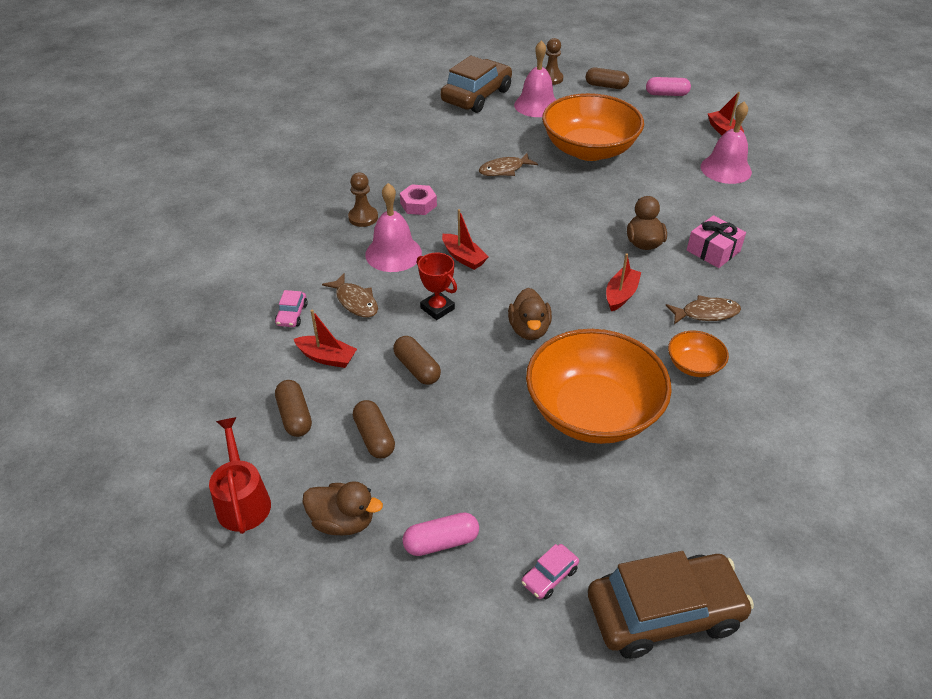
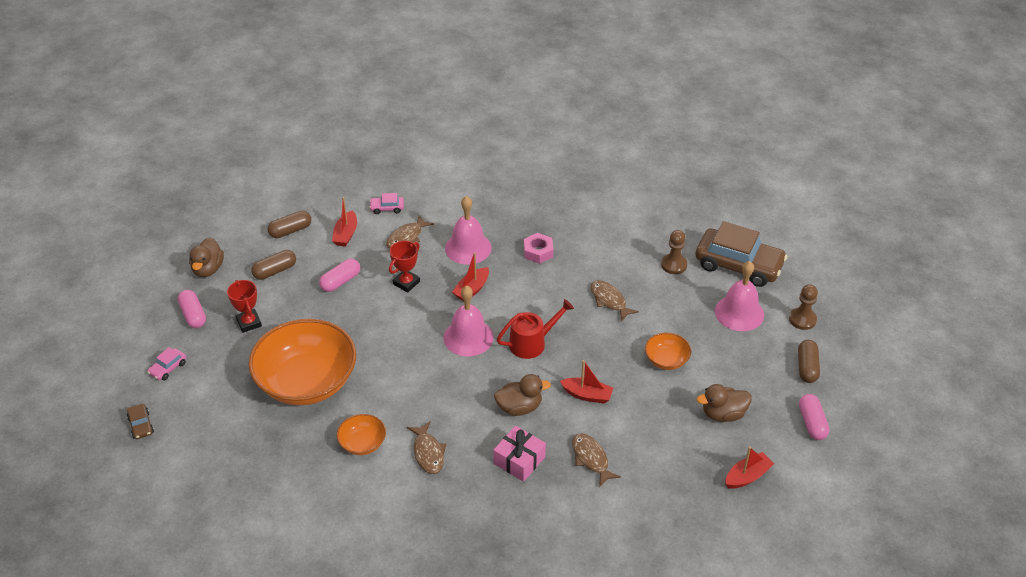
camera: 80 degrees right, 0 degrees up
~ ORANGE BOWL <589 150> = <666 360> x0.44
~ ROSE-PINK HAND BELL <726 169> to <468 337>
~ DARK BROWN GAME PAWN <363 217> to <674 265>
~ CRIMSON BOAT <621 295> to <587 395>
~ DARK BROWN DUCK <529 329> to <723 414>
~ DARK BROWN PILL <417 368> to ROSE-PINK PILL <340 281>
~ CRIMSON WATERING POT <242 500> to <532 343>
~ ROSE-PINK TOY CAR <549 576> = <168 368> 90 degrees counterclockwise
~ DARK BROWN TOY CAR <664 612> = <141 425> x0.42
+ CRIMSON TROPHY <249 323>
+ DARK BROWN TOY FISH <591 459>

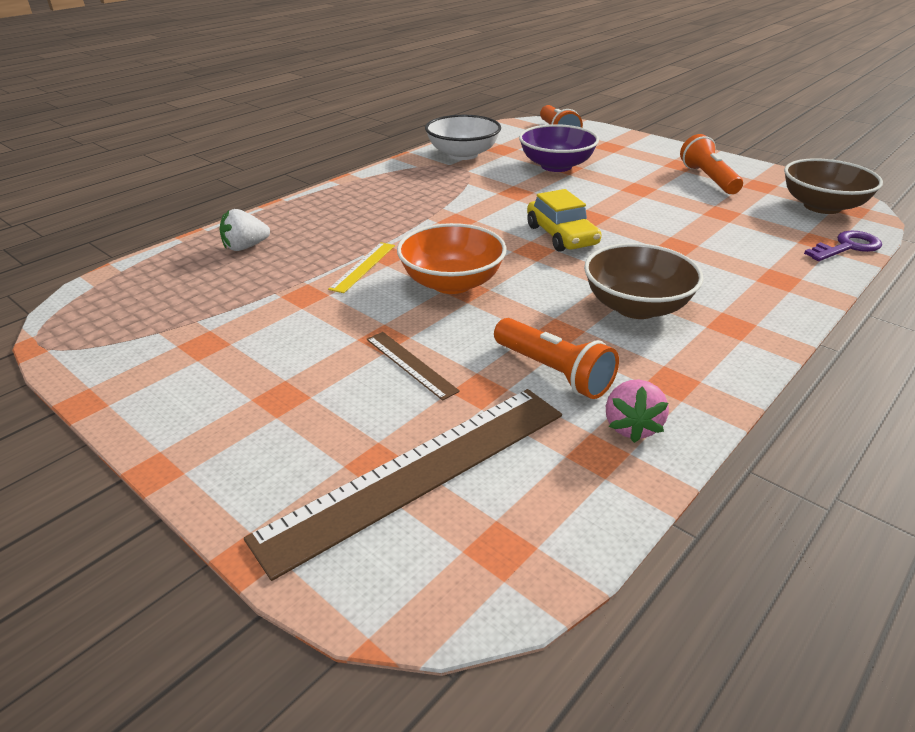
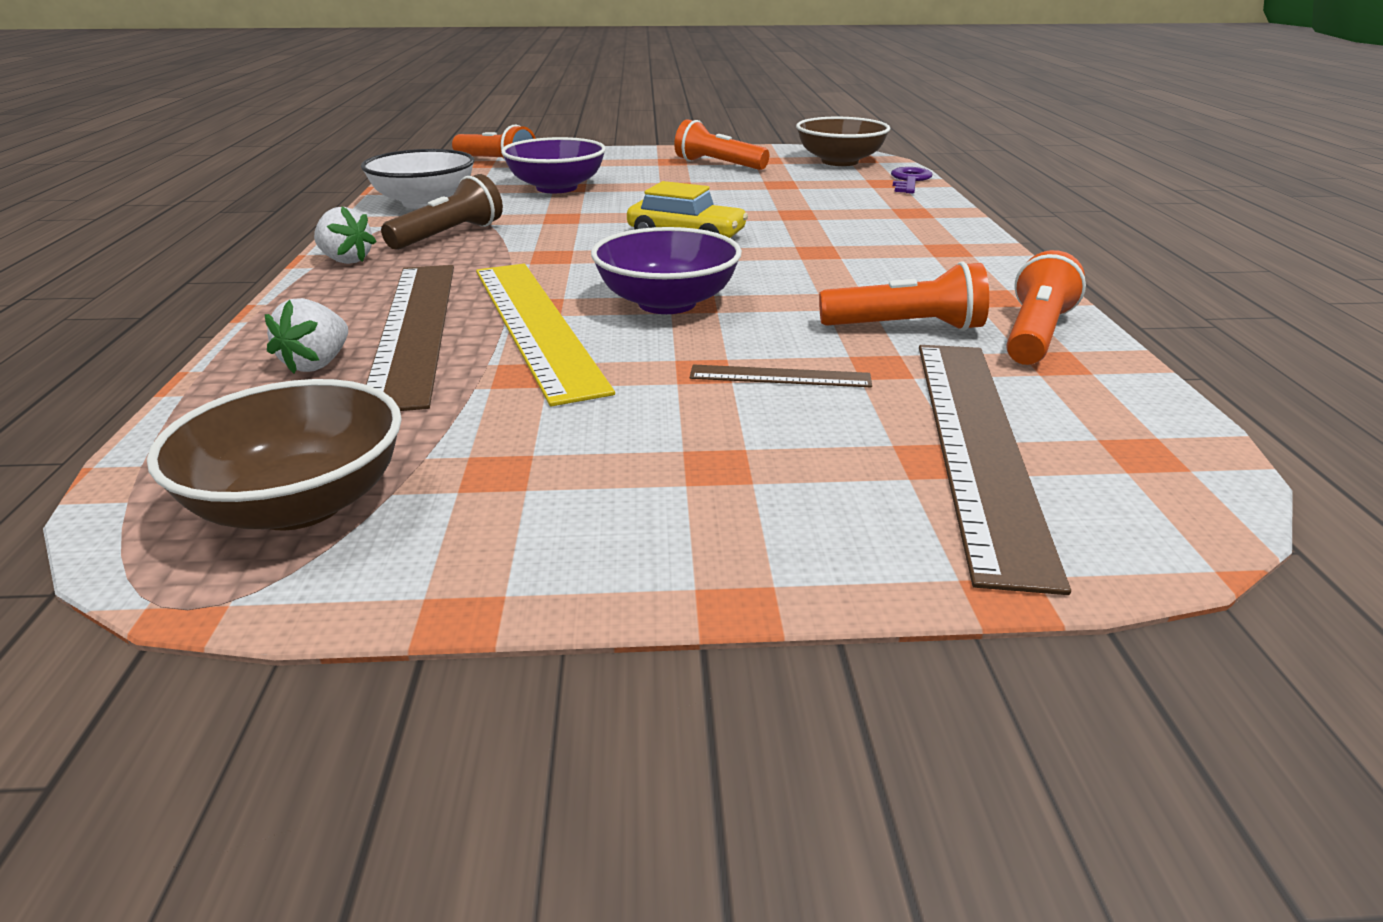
camera: 45 degrees left, 5 degrees down
~ ORANGE BOWL <452 283> to ROYAL PURPLE BOWL <667 303>
~ BRIGHT YELLOW RULER <363 266> = <534 325> x2.21
~ DARK BROWN BOWL <636 307> to <300 504>
~ ROSE-PINK STRAWBERRY <631 426> to ORANGE POCKET TORCH <1034 334>
+ DARK BROWN POCKET TORCH <449 235>
+ PURE WHITE STRAWBERRY <346 260>
+ DARK BROWN RULER <413 328>

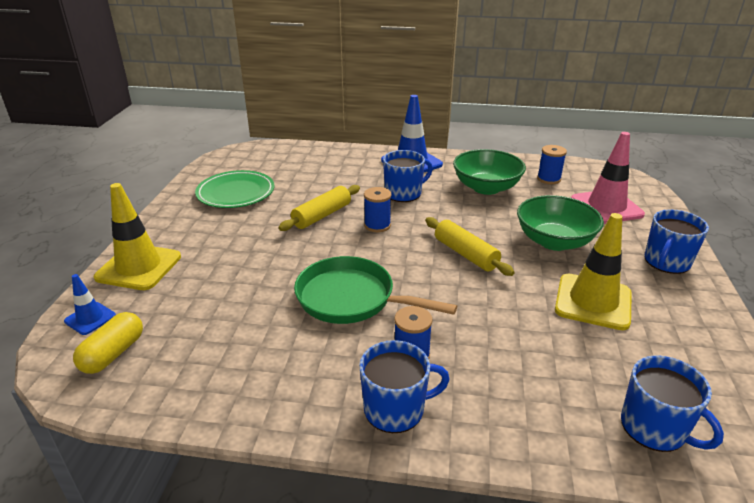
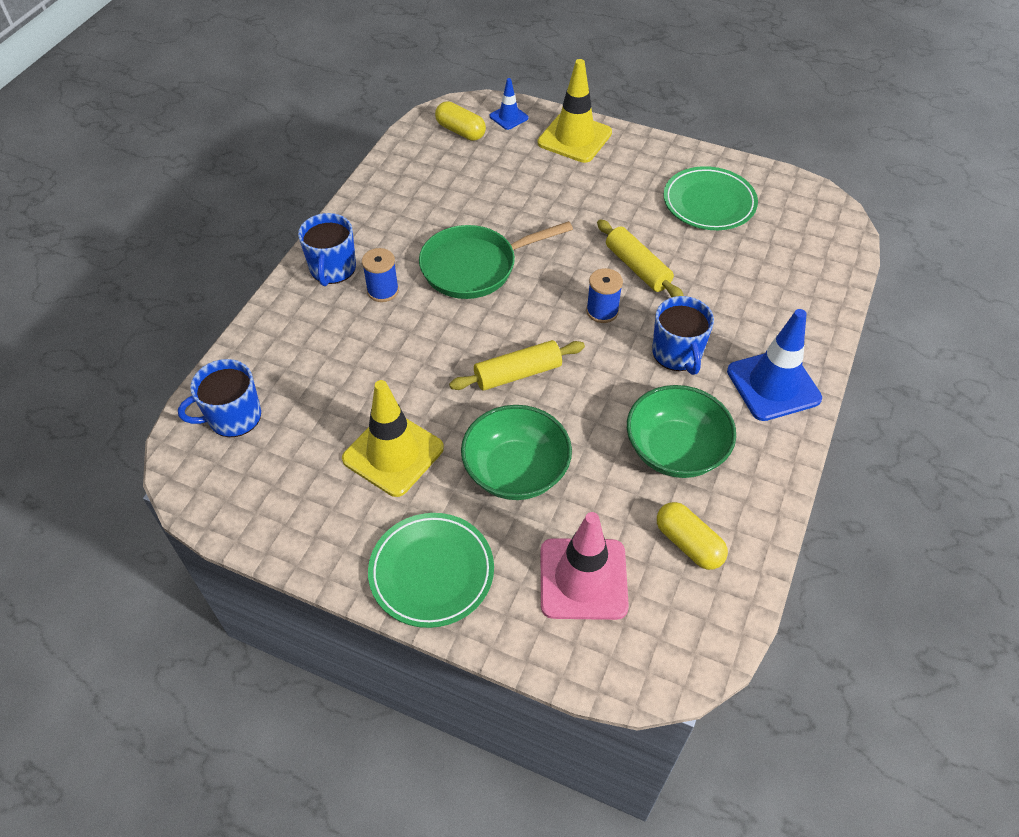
camera: 105 degrees right, 20 degrees up
~ BLUE BOBBIN <548 179> to BRIGHT YELLOW PILL <688 544>
~ BLUE TEA MUG <666 262> to EMERALD DINNER PLATE <431 572>
~ EMERALD SKILLET <351 298> = <474 267> 150 degrees counterclockwise

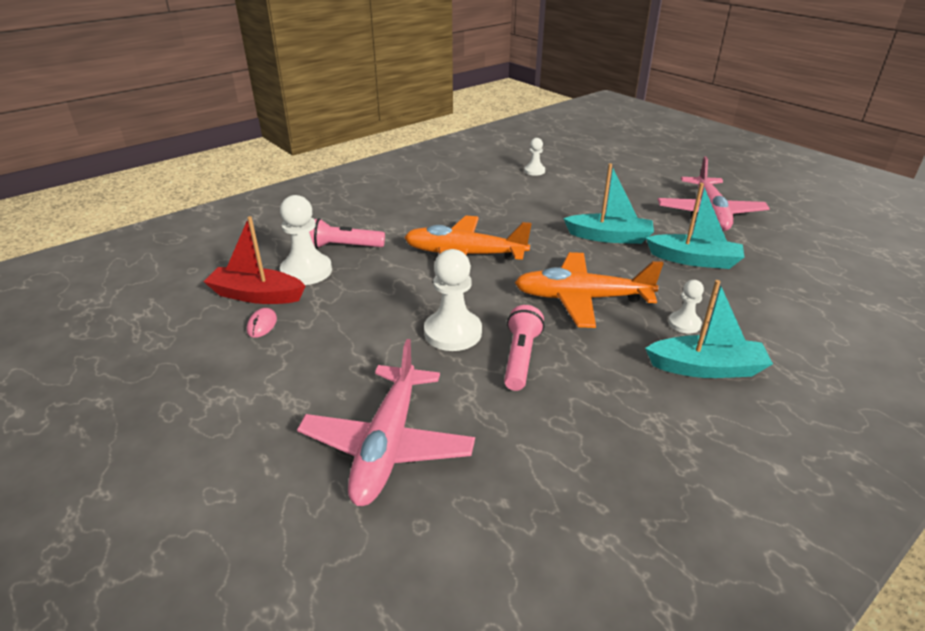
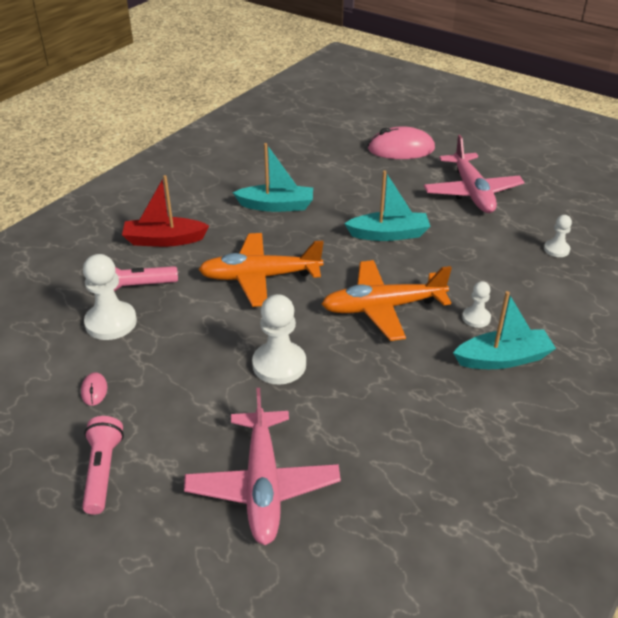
camera: 15 degrees left, 5 degrees up
~ PURE WHITE GAME PAWN <534 171> to <556 249>
~ TURQUOISE BOAT <694 260> to <276 206>
~ CRIMSON BOAT <257 295> to <164 240>
~ ROSE-PINK POCKET TORCH <520 358> to <103 471>
+ ROSE-PINK MOUSE <401 149>

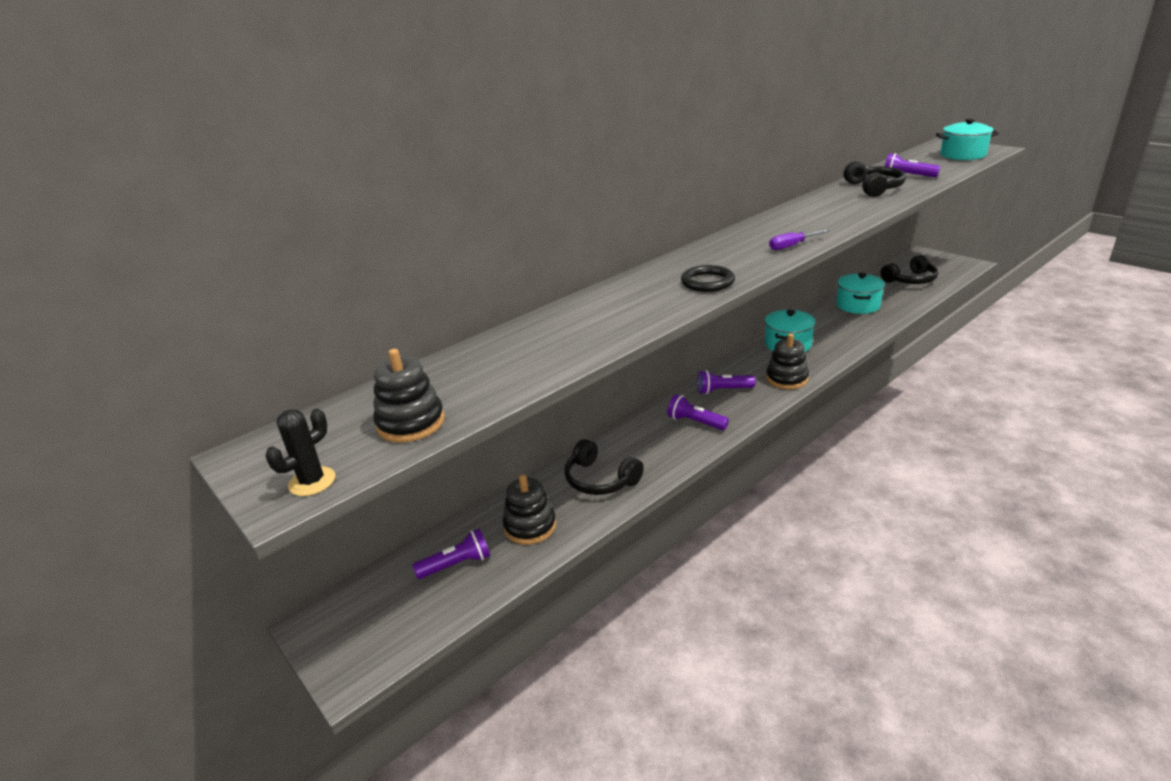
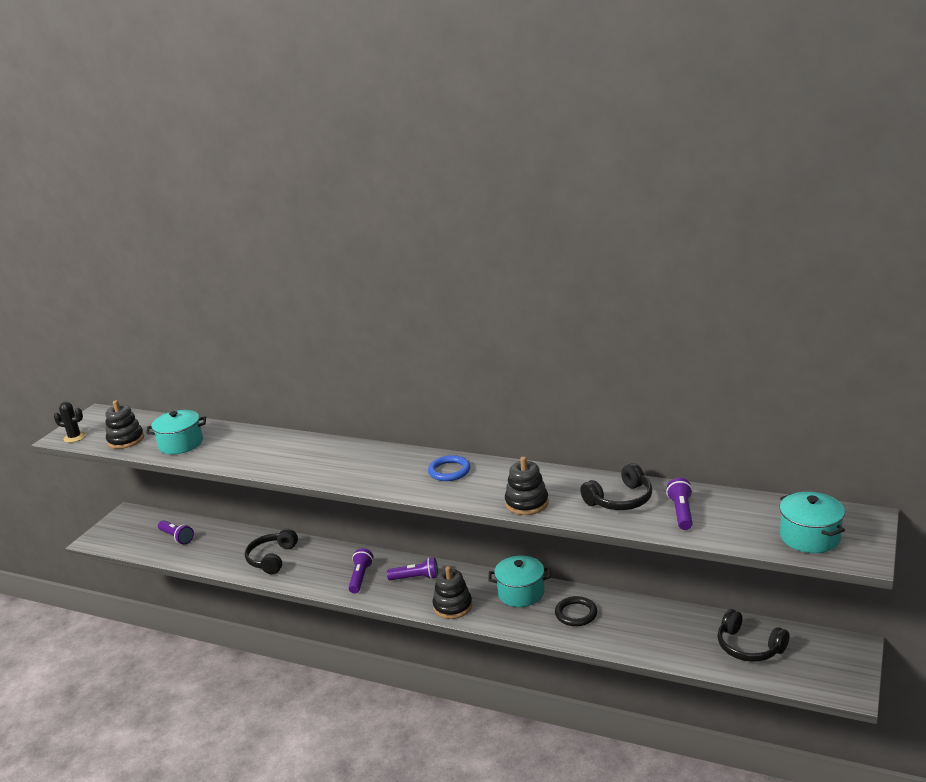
camera: 65 degrees right, 5 degrees down
- ROYAL PURPLE SCREWDRIVER <792 246>
~ BLACK HOOP <707 282> to <576 614>
~ TURQUOISE POT <858 305> to <181 444>
~ ROYAL PURPLE POCKET TORCH <723 390> = <416 578> 120 degrees clockwise
~ BLACK STACKING RINGS <530 526> to <526 503>
+ BLUE HOOP <449 471>

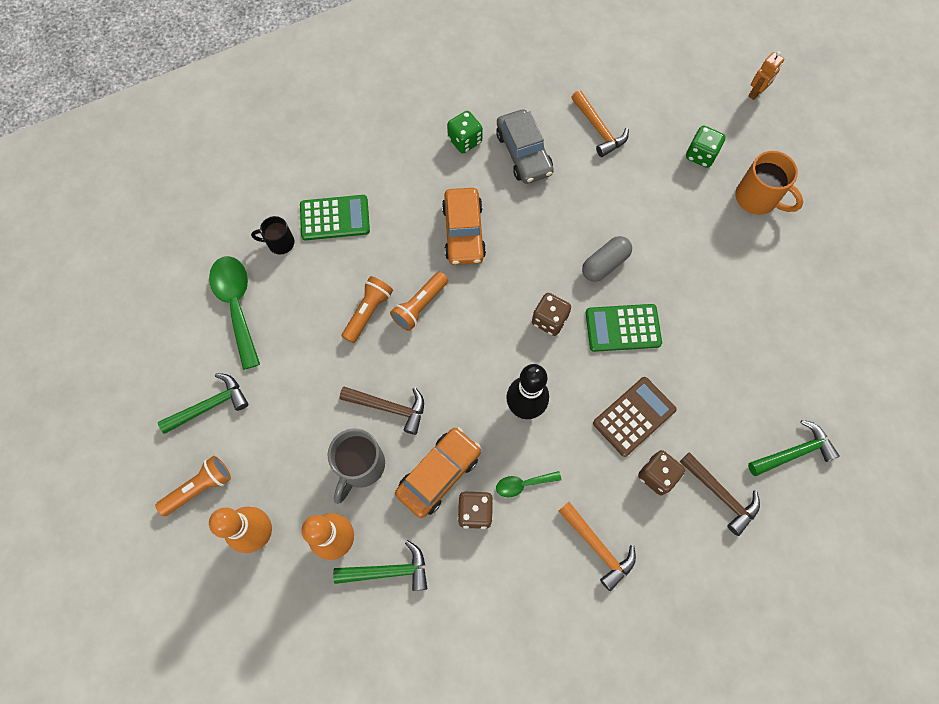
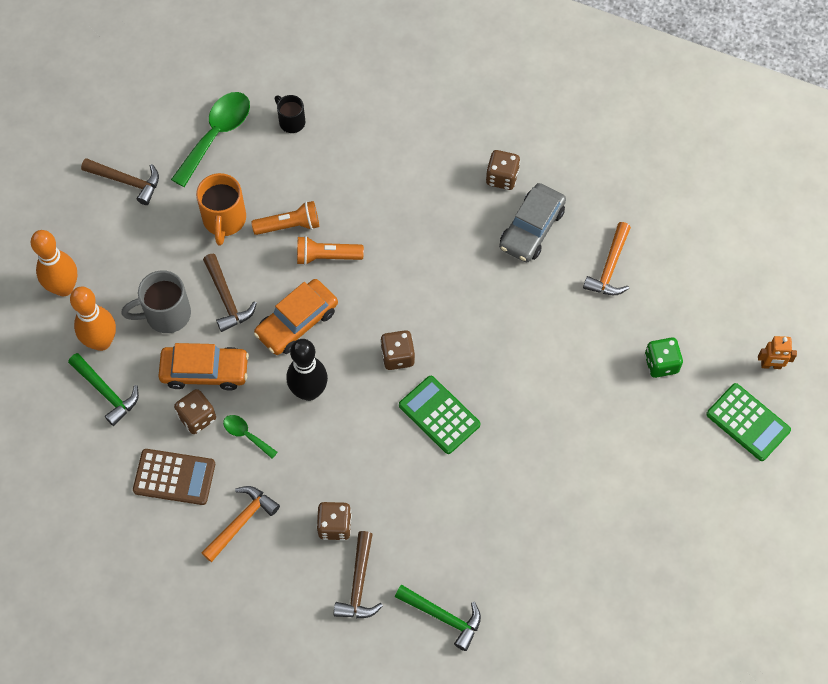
camera: 50 degrees right, 5 degrees down
~ EMERALD DIE <465 140> to DARK BROWN DIE <502 177>
~ ORANGE TEA MUG <757 198> to <224 220>
~ ORANGE TOY CAR <463 232> to <297 322>
~ EMERALD POCKET CALCULATOR <335 218> to <748 422>
- ASH-GREY PILL <605 264>
~ EMERALD CLAW HAMMER <210 406> to DARK BROWN CLAW HAMMER <126 181>
~ DARK BROWN POCKET CALCULATOR <634 416> to <174 477>
- ORANGE POCKET TORCH <199 488>
~ ORANGE CLAW HAMMER <597 547> = <241 522> 150 degrees counterclockwise

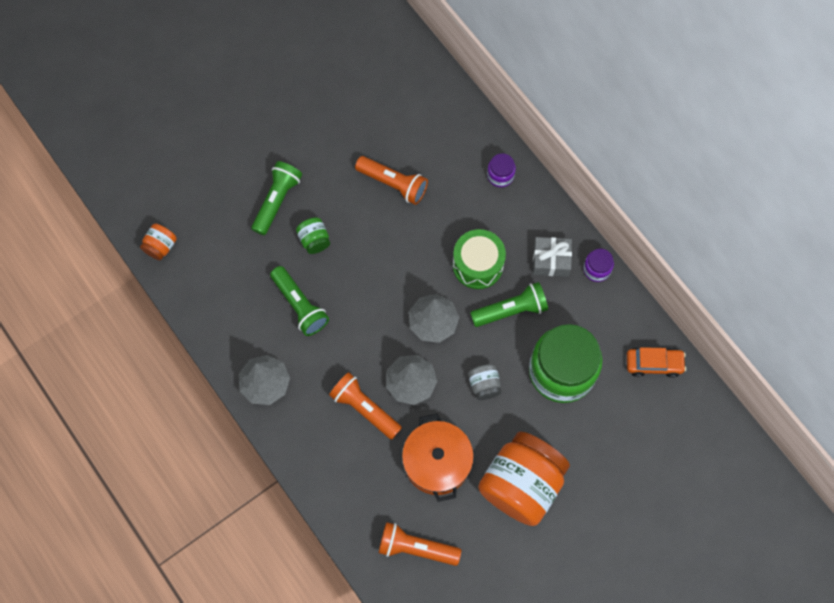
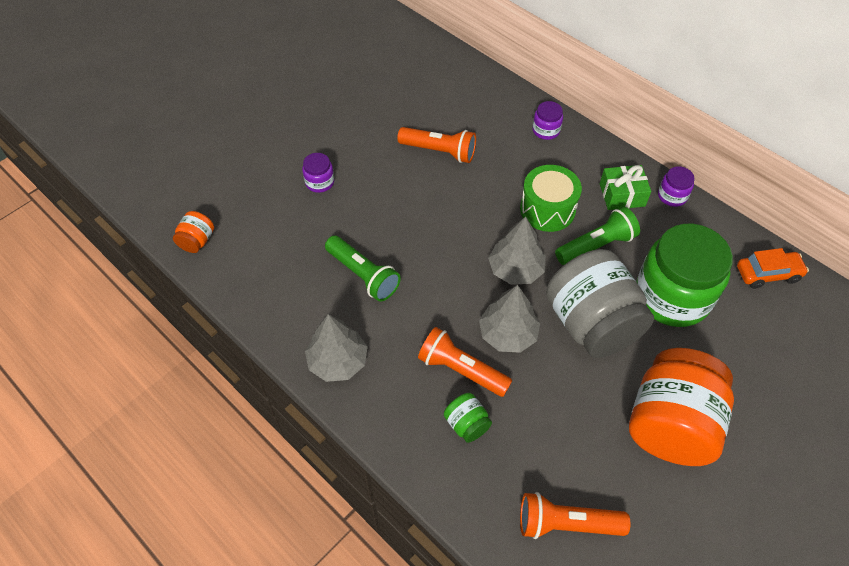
camera: 10 degrees left, 15 degrees down
~ EMERALD POCKET TORCH <277 201> to ROYAL PURPLE JAM JAR <320 182>
~ EMERALD JAM JAR <314 240> to <466 424>
~ ASH-GREY WRAPPED GIFT <551 260> to EMERALD WRAPPED GIFT <622 195>
~ ASH-GREY JAM JAR <484 385> = <591 323> x2.34
- ORANGE POT <437 462>

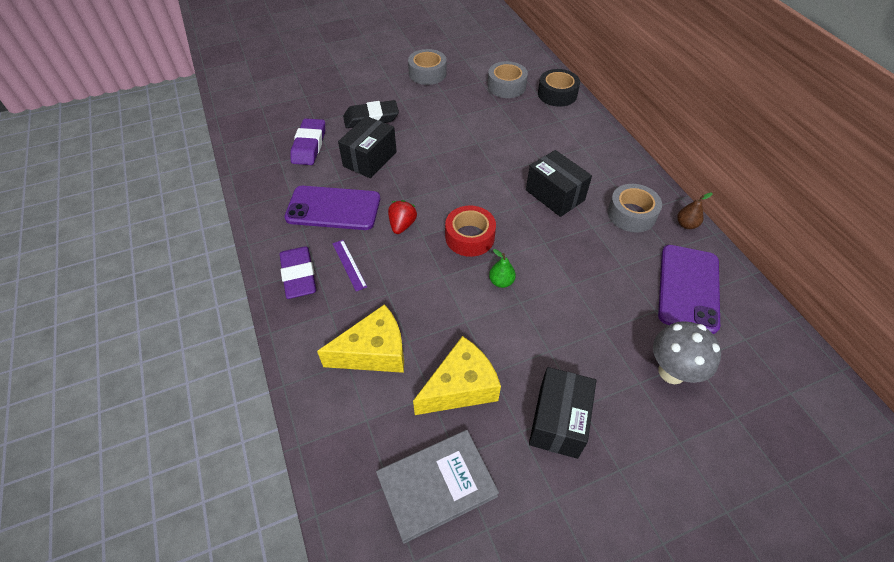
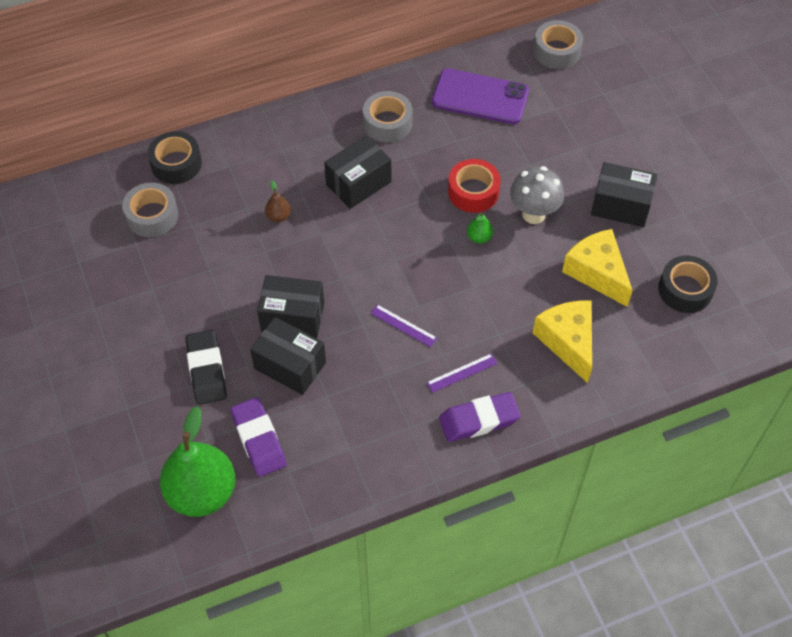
camera: 90 degrees left, 5 degrees up
~ ASH-GREY STICKY TAPE <427 73> to <556 51>
~ ROYAL PURPLE PENCIL ERASER <309 145> = <258 440> 60 degrees clockwise
- ROYAL PURPLE PHONE <333 208>
~ DARK BROWN PEAR FRUIT <686 224> to <278 216>
~ CRIMSON STRAWBERRY <402 225> to ROYAL PURPLE RULER <403 325>
~ CRIMSON STICKY TAPE <469 237> to <473 192>
~ ASH-GREY MUSHROOM <671 372> to <533 214>
~ ASH-GREY HARDBACK <437 486> to BLACK STICKY TAPE <685 290>
+ BLACK PACKAGE <292 317>
+ EMERALD PEAR FRUIT <202 493>

